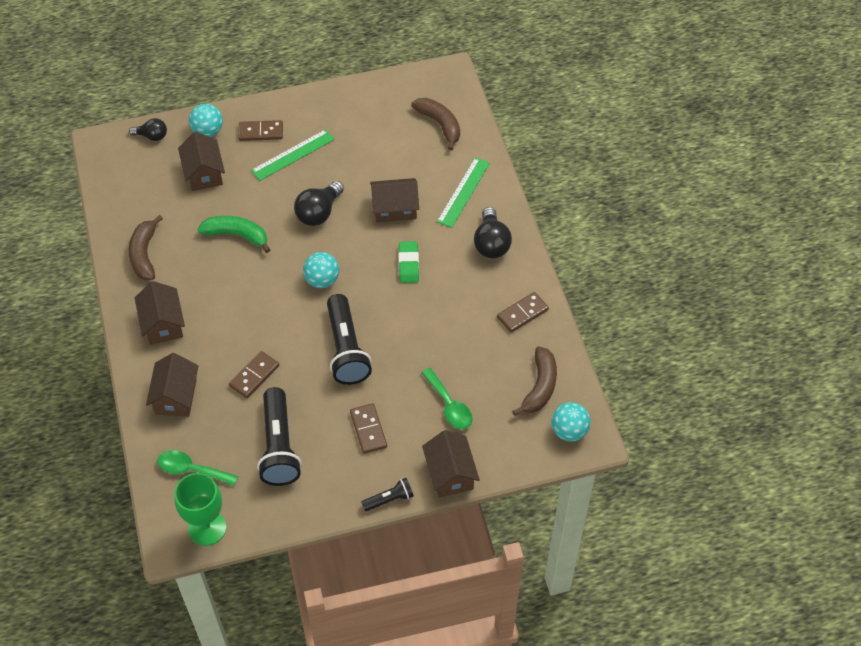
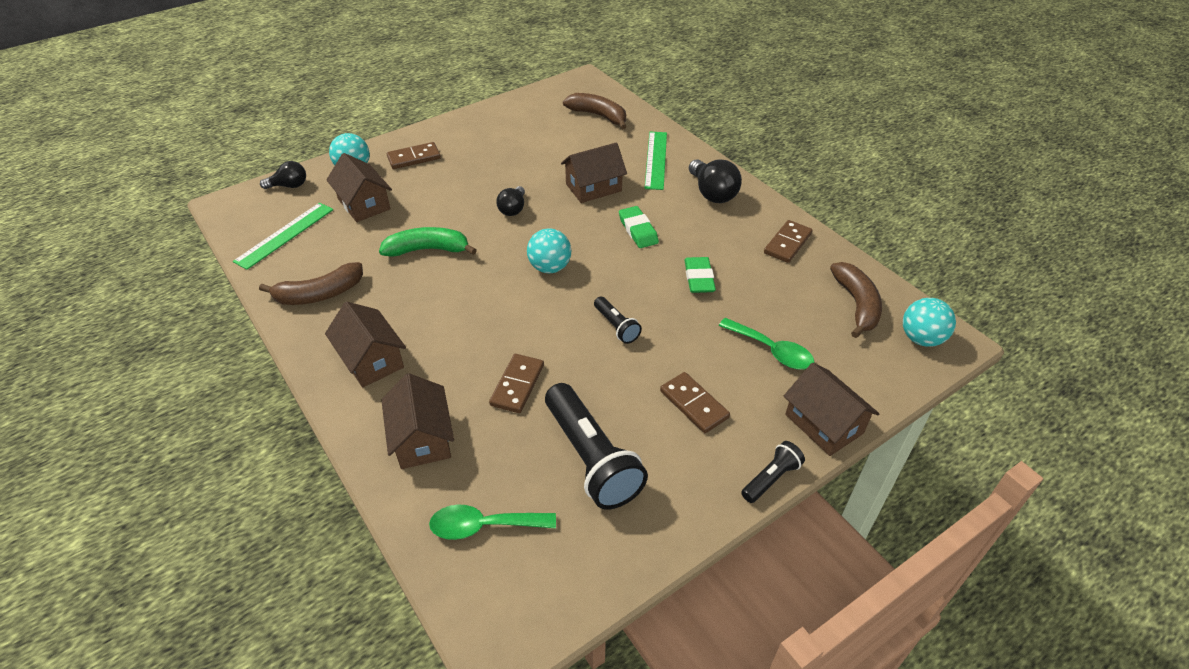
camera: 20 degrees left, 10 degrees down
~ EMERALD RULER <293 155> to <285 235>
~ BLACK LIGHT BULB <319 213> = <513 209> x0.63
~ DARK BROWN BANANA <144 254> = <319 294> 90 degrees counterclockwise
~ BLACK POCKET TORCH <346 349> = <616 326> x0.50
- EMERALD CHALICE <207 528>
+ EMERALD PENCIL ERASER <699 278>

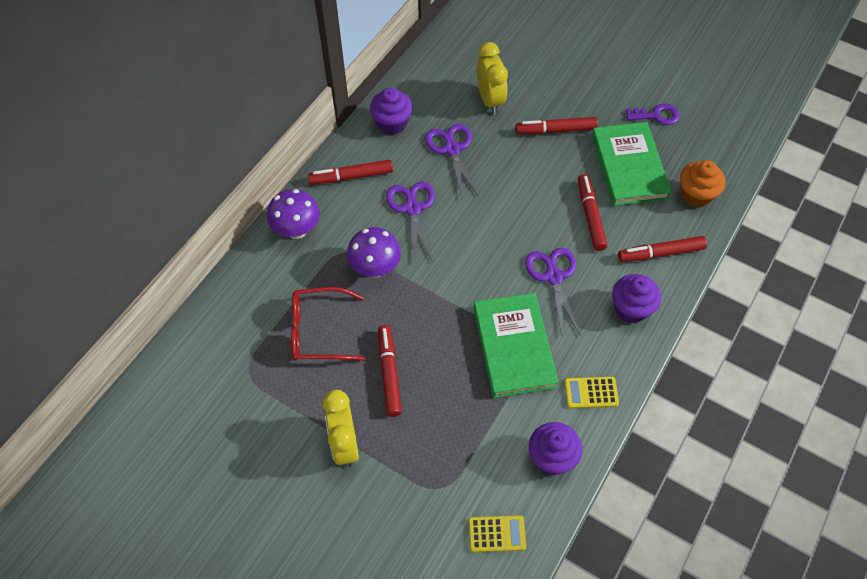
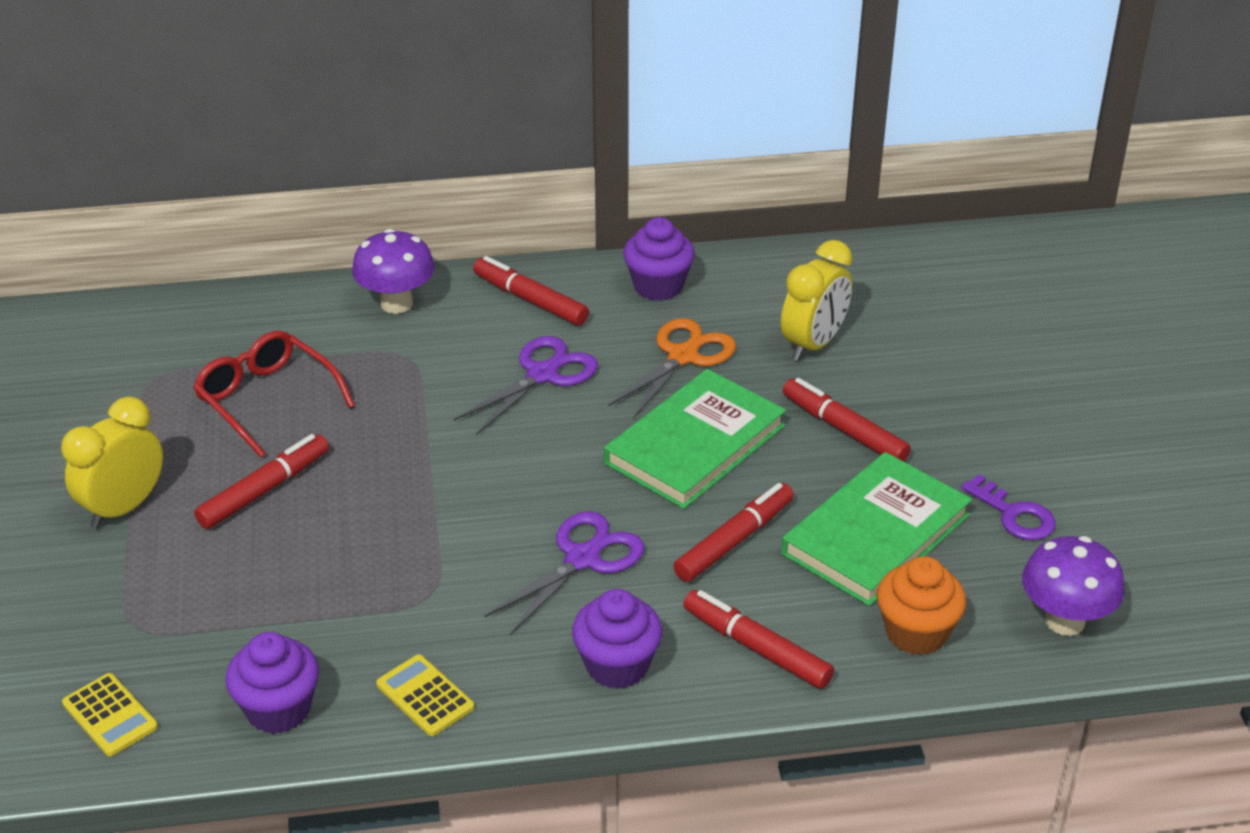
camera: 50 degrees right, 20 degrees down
~ ROYAL PURPLE SHEARS <452 149> to ORANGE SHEARS <683 356>
~ ROYAL PURPLE MUSHROOM <375 268> to <1065 621>
~ EMERALD HARDBACK <513 347> to <695 444>

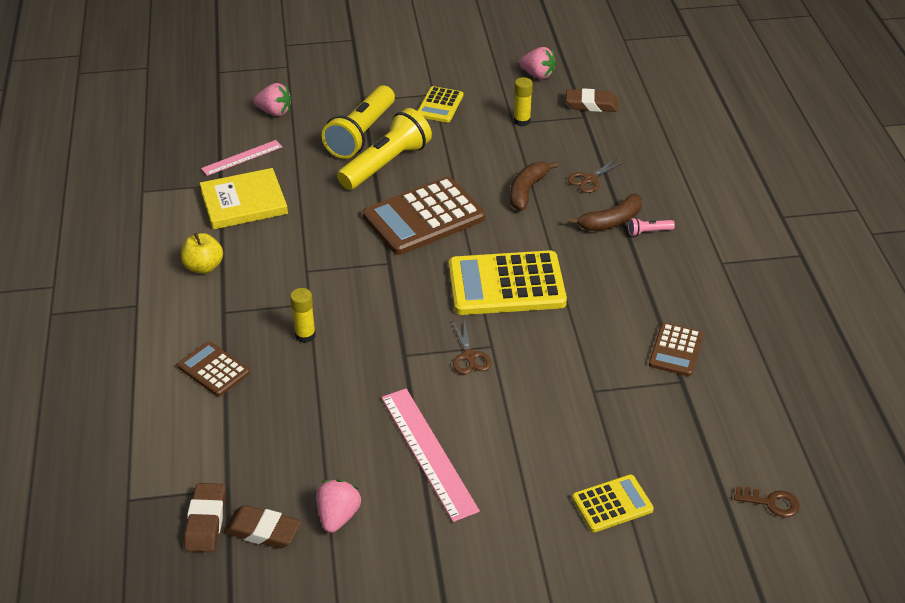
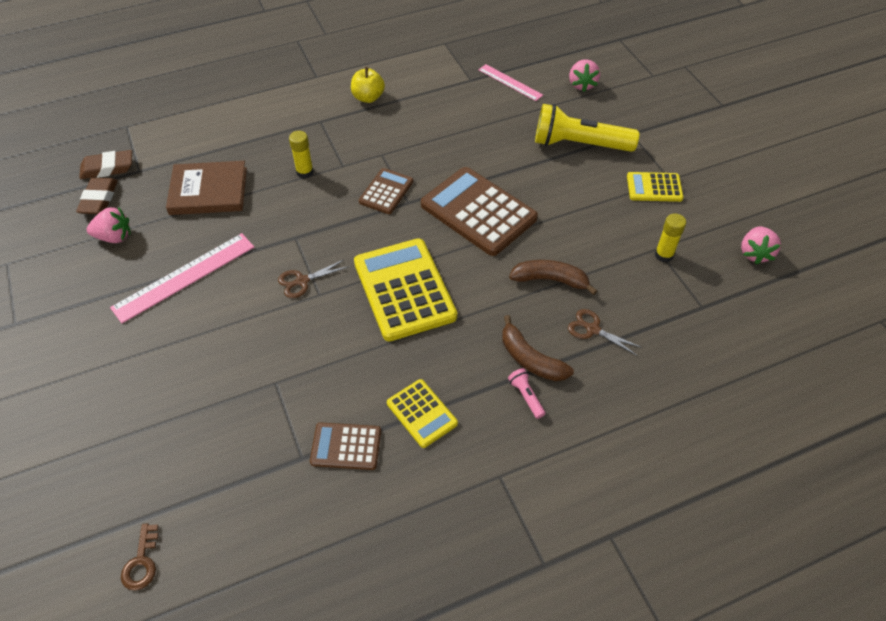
camera: 75 degrees right, 10 degrees up
- DARK BROWN PENCIL ERASER <591 104>
- BRIGHT YELLOW POCKET TORCH <386 164>
- BRIGHT YELLOW HARDBACK <244 202>
~ DARK BROWN POCKET CALCULATOR <213 369> to <386 191>
~ BRIGHT YELLOW POCKET CALCULATOR <612 504> to <422 413>
+ DARK BROWN HARDBACK <208 191>

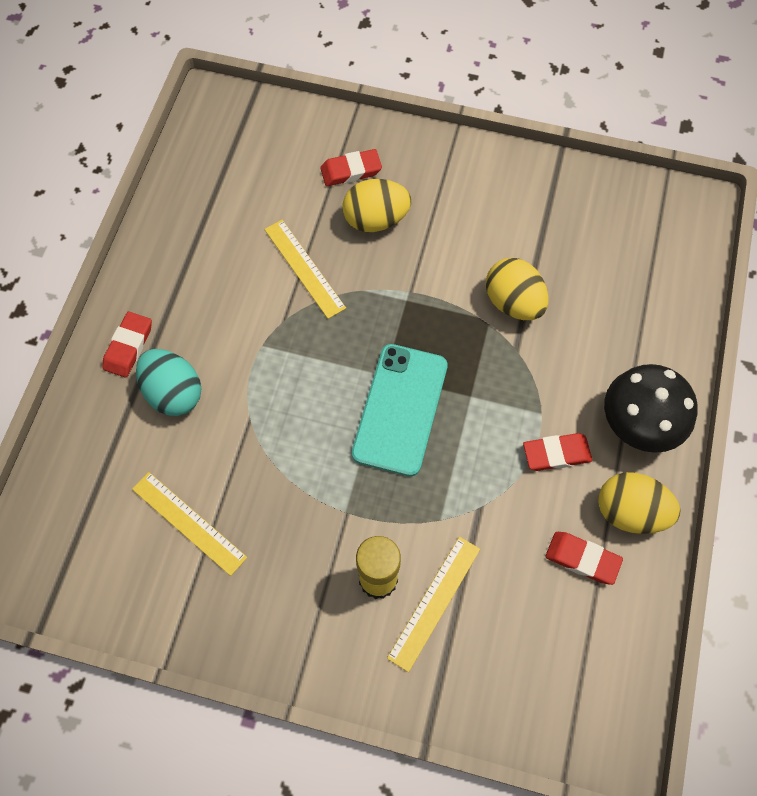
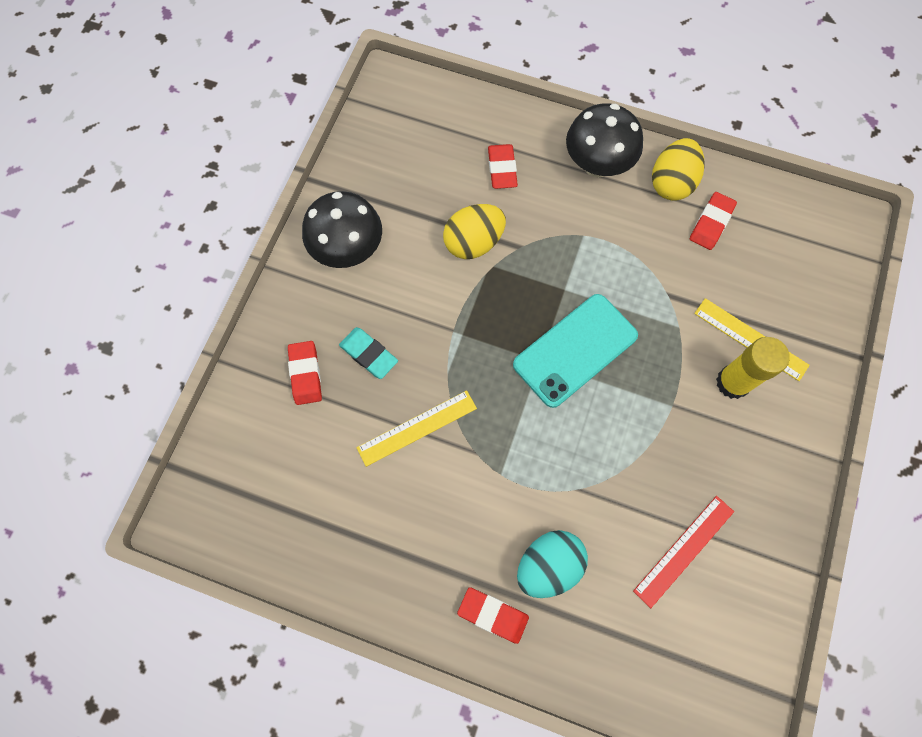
camera: 85 degrees left, 5 degrees up
~ BRIGHT YELLOW EGG SHAPE <376 220> to TURQUOISE PENCIL ERASER <369 354>
~ TURQUOISE PHONE <400 409> = <575 350> 60 degrees counterclockwise
~ CRIMSON PENCIL ERASER <556 454> to <502 169>
~ BRIGHT YELLOW RULER <189 522> to CRIMSON RULER <684 550>
+ BLACK MUSHROOM <348 250>

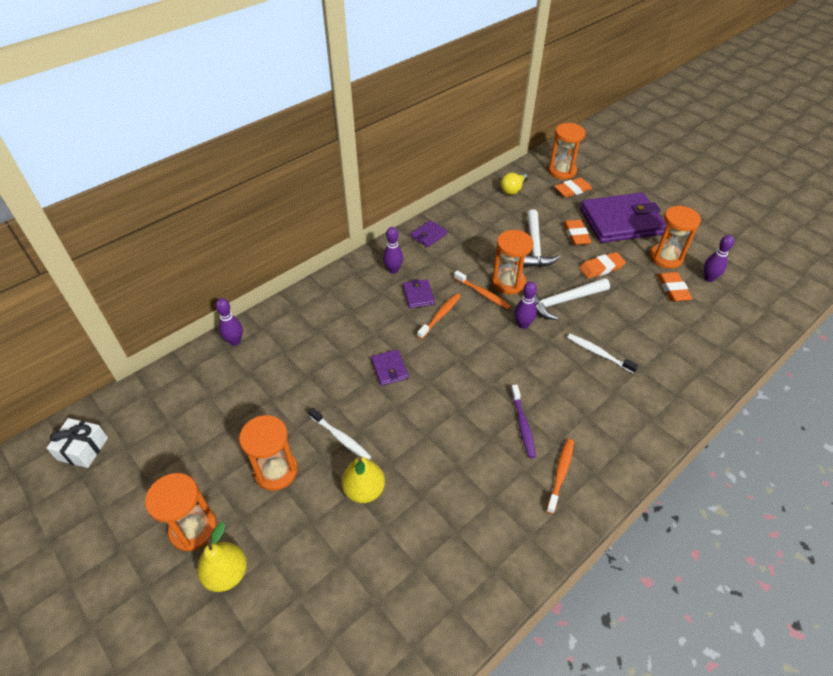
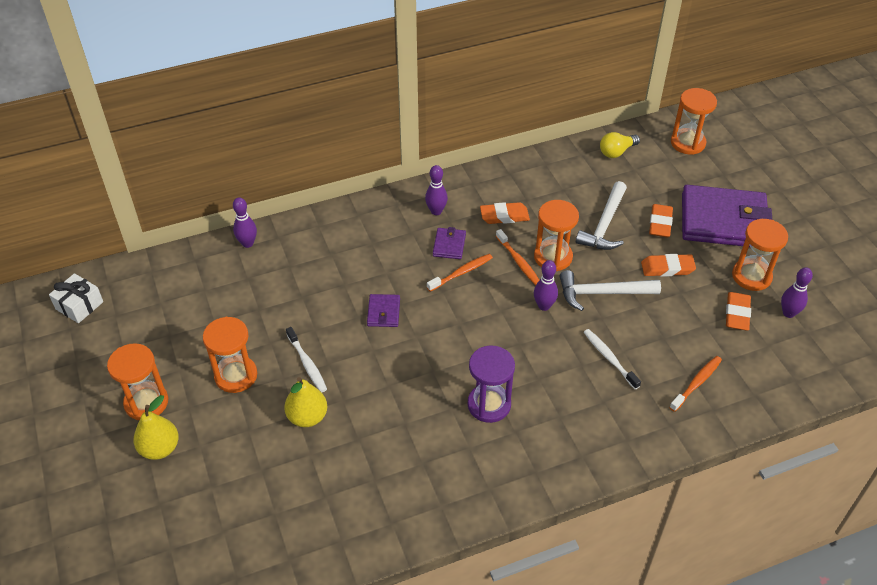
camera: 20 degrees right, 0 degrees up
~ ORANGE PENCIL ERASER <572 190> to <504 216>
- ROYAL PURPLE WALLET <428 235>
~ ROYAL PURPLE TOOTHBRUSH <522 424> to ROYAL PURPLE SANDGLASS <489 404>
~ ORANGE TOOTHBRUSH <560 474> to <696 383>

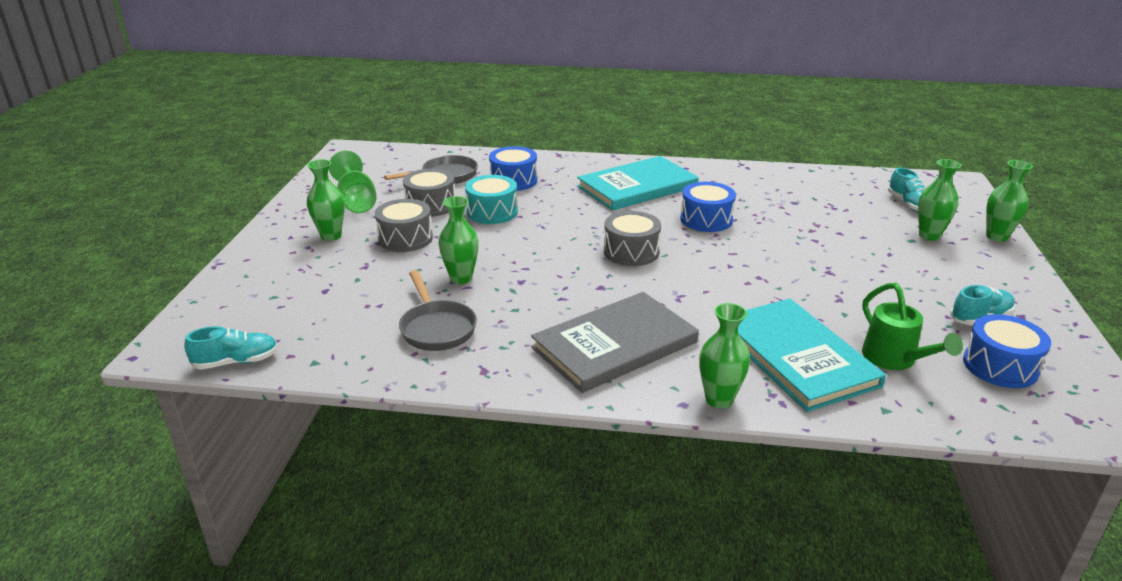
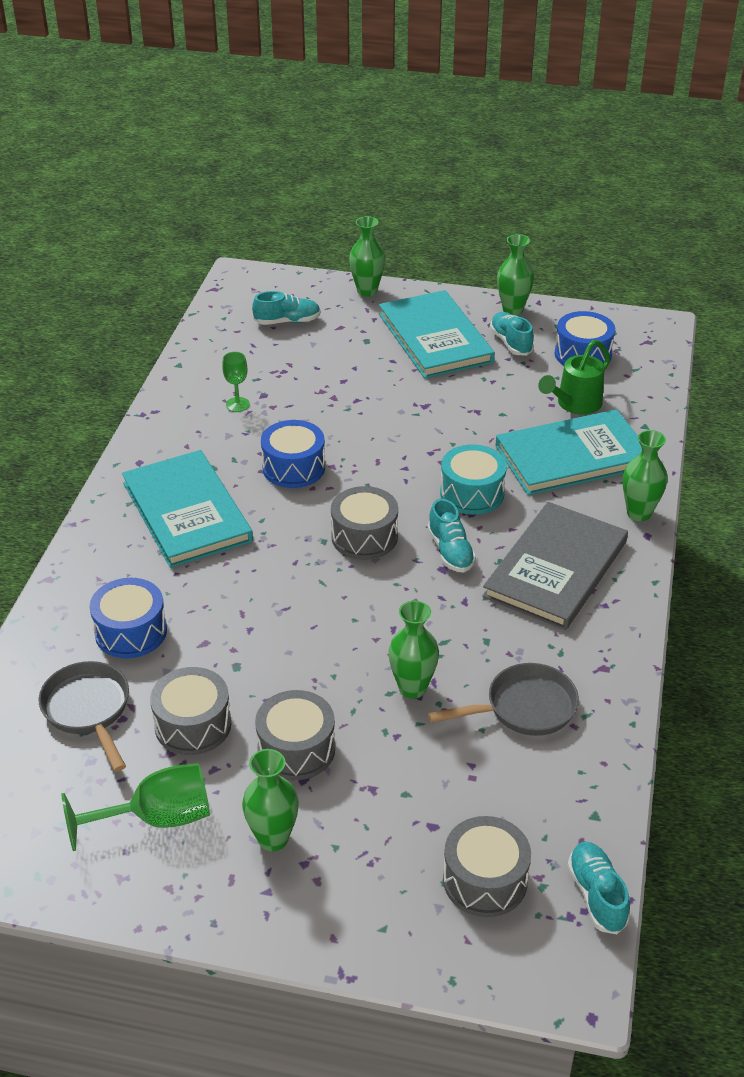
camera: 85 degrees left, 10 degrees up
~ EMERALD TALL VASE <929 235> to <512 310>
~ TURQUOISE SNARE DRUM <492 212> to <472 493>
~ EMERALD WATERING POT <894 359> = <575 404> 150 degrees clockwise
~ ASH-GREY HARDBACK <614 345> = <555 569> 60 degrees clockwise
+ TURQUOISE HARDBACK <435 338>
+ EMERALD CHALICE <237 404>
+ TURQUOISE SNEAKER <450 551>
+ ASH-GREY SNARE DRUM <485 880>

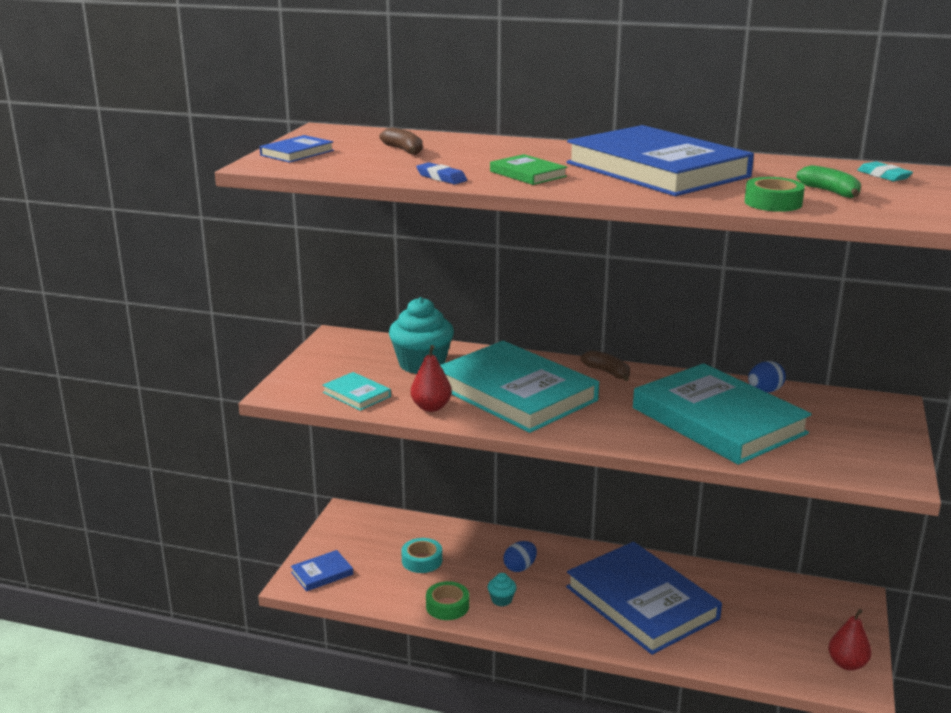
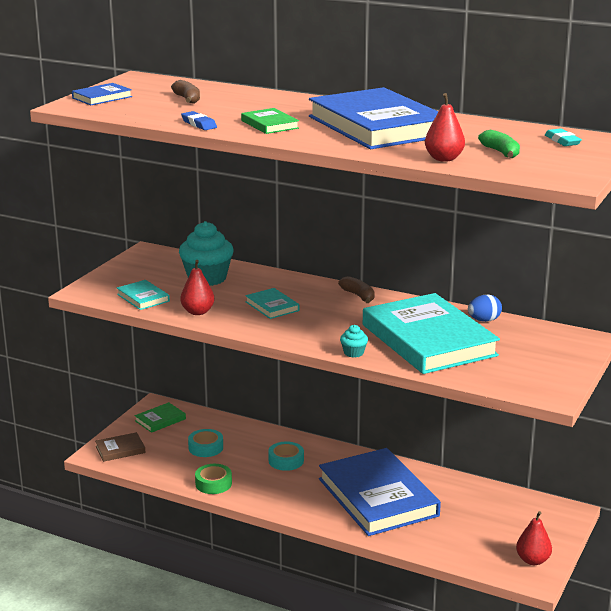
camera: 10 degrees right, 0 degrees up
~ EMERALD STICKY TAPE <773 203> to CRIMSON PEAR FRUIT <444 159>
~ TURQUOISE HARDBACK <515 393> = <272 306> x0.42
~ BLUE EGG SHAPE <520 567> to TURQUOISE STICKY TAPE <286 461>
~ BLUE HARDBACK <322 573> to DARK BROWN HARDBACK <120 449>
~ TURQUOISE CUPCAKE <501 600> to <353 353>
+ EMERALD HARDBACK <160 420>

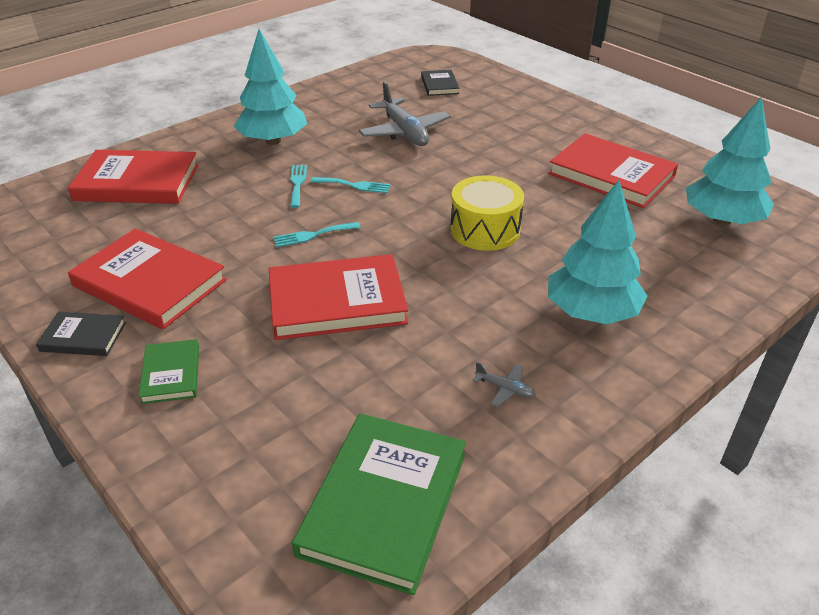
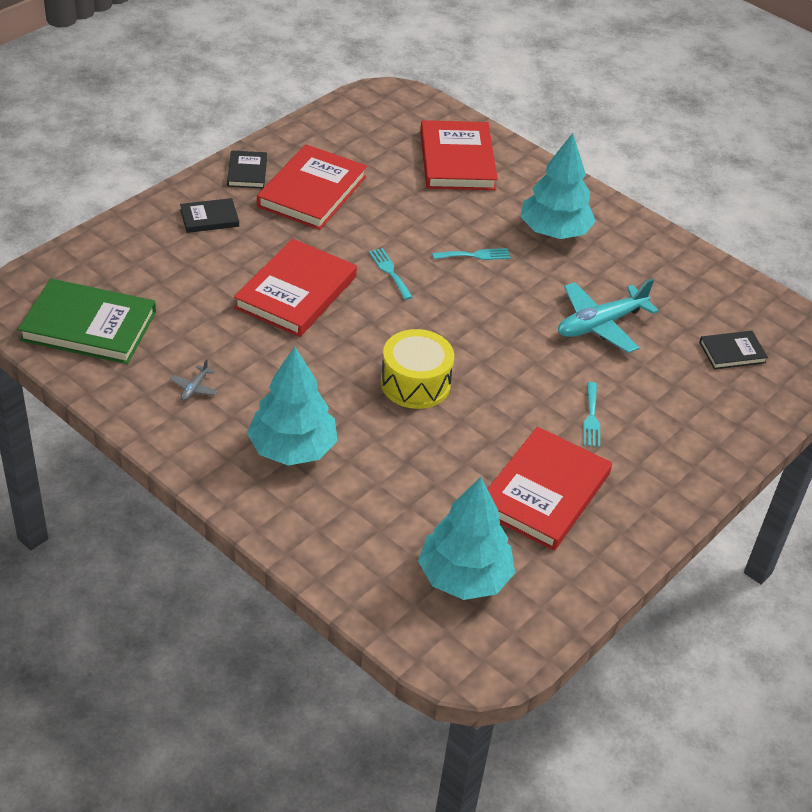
camera: 80 degrees right, 5 degrees up
~ ASH-GREY AEROPLANE <404 132> to TURQUOISE AEROPLANE <600 324>
~ TURQUOISE FORK <354 185> to <591 418>
~ CRIMSON HARDBACK <337 302> = <296 292> 45 degrees clockwise
~ EMERALD HARDBACK <171 374> to BLACK HARDBACK <209 218>

